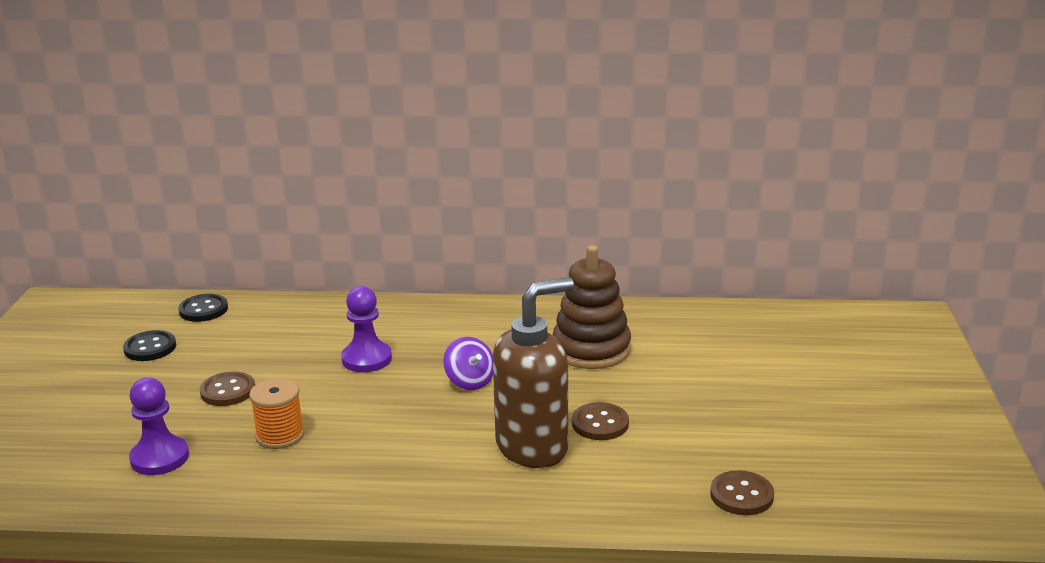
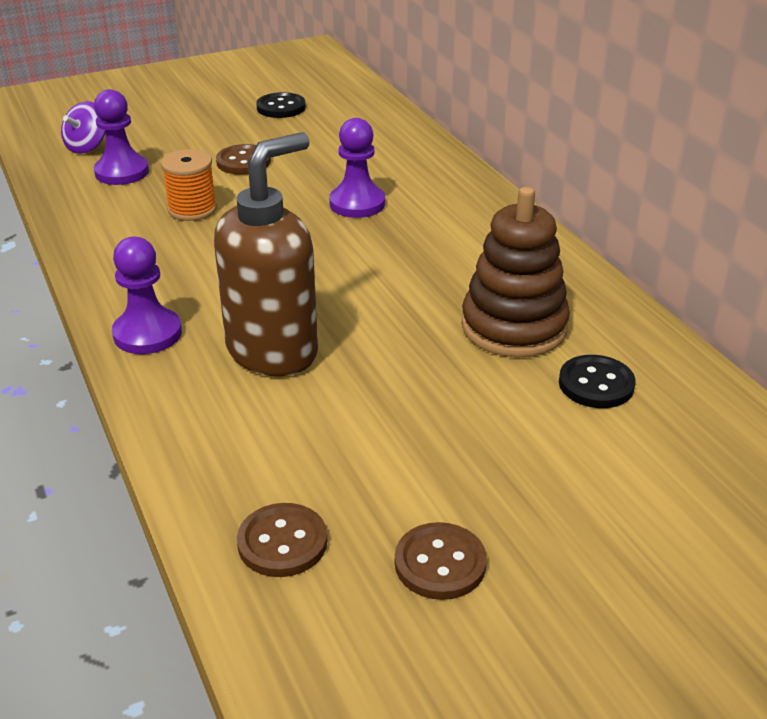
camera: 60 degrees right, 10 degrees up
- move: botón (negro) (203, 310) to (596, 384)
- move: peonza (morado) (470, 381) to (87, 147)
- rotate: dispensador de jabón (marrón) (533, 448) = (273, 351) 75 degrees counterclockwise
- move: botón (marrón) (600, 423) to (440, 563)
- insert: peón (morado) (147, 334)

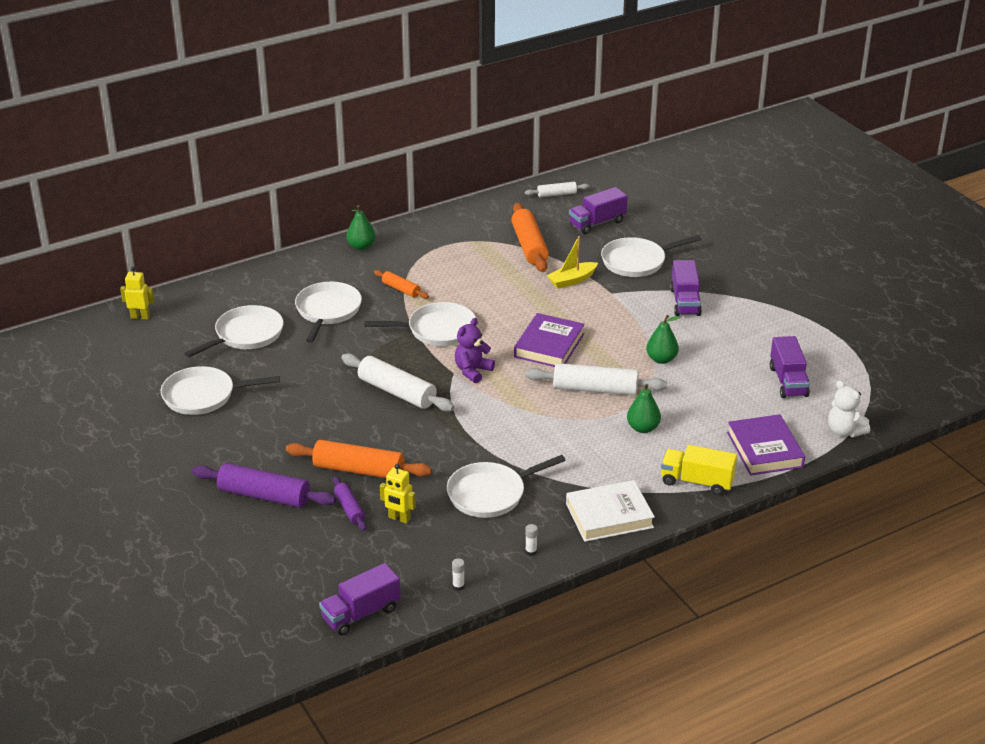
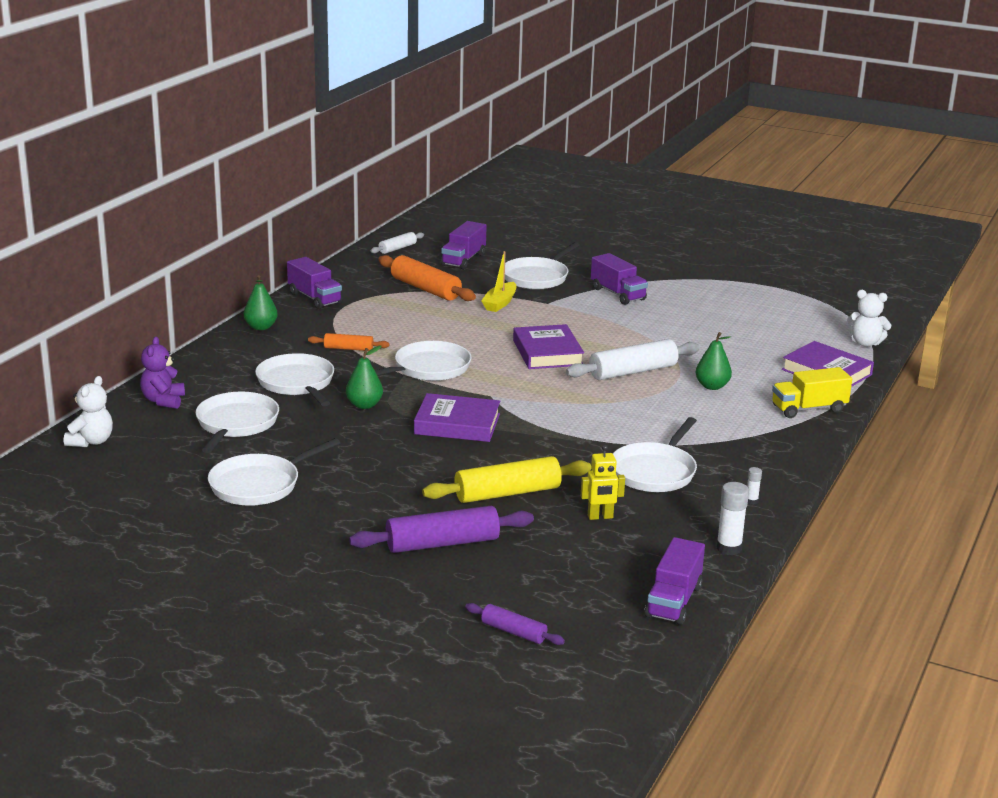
camera: 35 degrees left, 10 degrees down
- replace: robot (amarillo) (140, 317) to osito (blanco) (91, 441)
- recolor: rodillo (naranja) (358, 470) to rodillo (amarillo) (507, 493)
- move: rodillo (morado) (350, 509) to (514, 632)
- replace: rodillo (blanco) (397, 392) to libro (morado) (457, 424)
- resize: barra de pegamento (blanco) (458, 586) = (729, 548) x1.85
- move: osito (morado) (472, 371) to (163, 401)
- delete: libro (blanco) (609, 516)
- move: pera (verde) (661, 359) to (364, 405)
- move: camión (morado) (788, 381) to (314, 298)

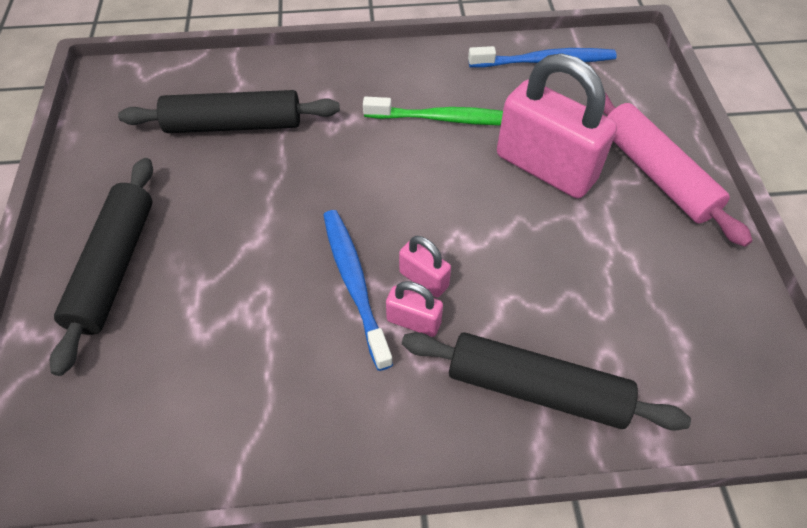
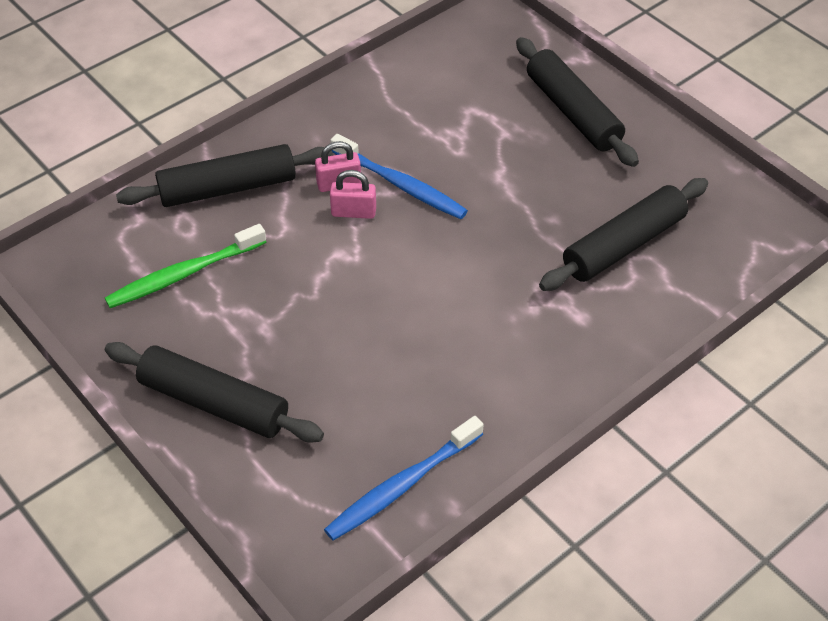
camera: 145 degrees right, 5 degrees down
- move: cepillo de dientes (verde) (446, 119) to (183, 274)
- delete: candado (rosa) (545, 167)
- recolor: rodillo (rosa) (656, 174) to rodillo (negro) (214, 403)

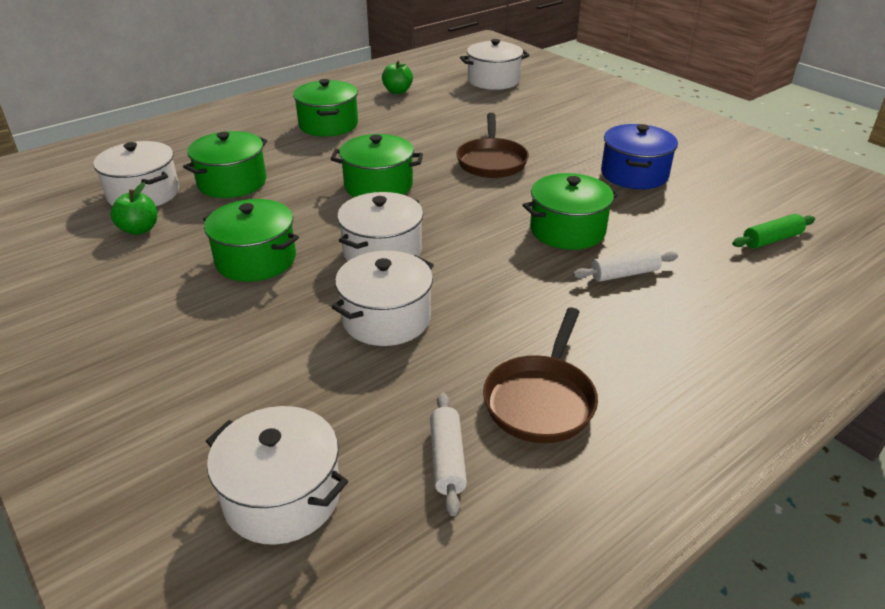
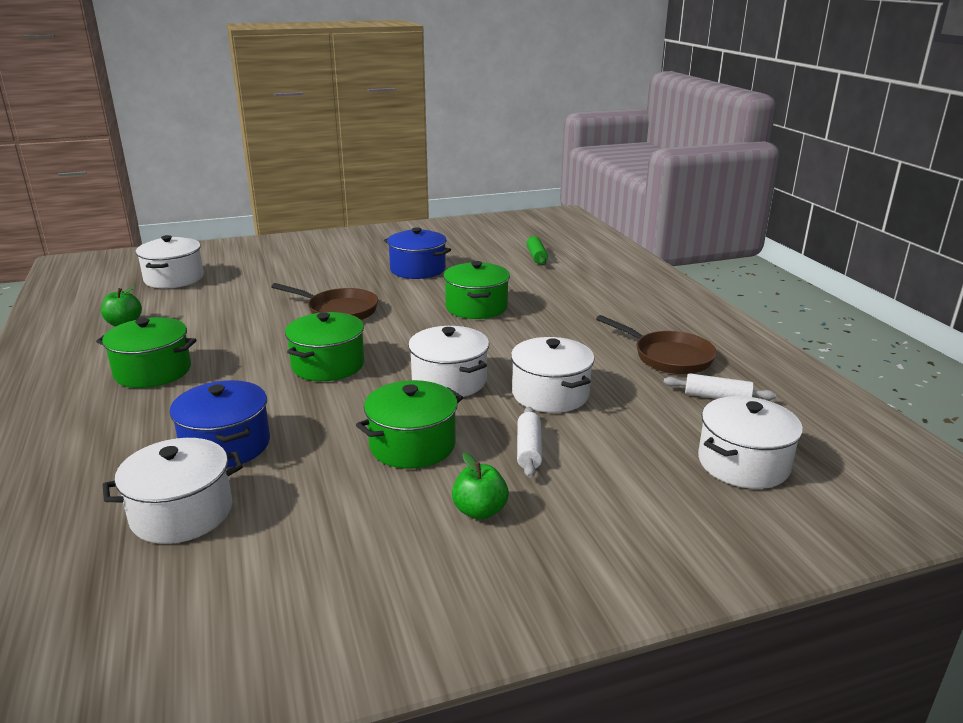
camera: 70 degrees left, 10 degrees down
- move: manzana (verde) (139, 229) to (480, 511)
- recolor: olla (verde) (232, 182) to olla (azul) (226, 445)
- move: rodillo (blanco) (624, 274) to (529, 450)

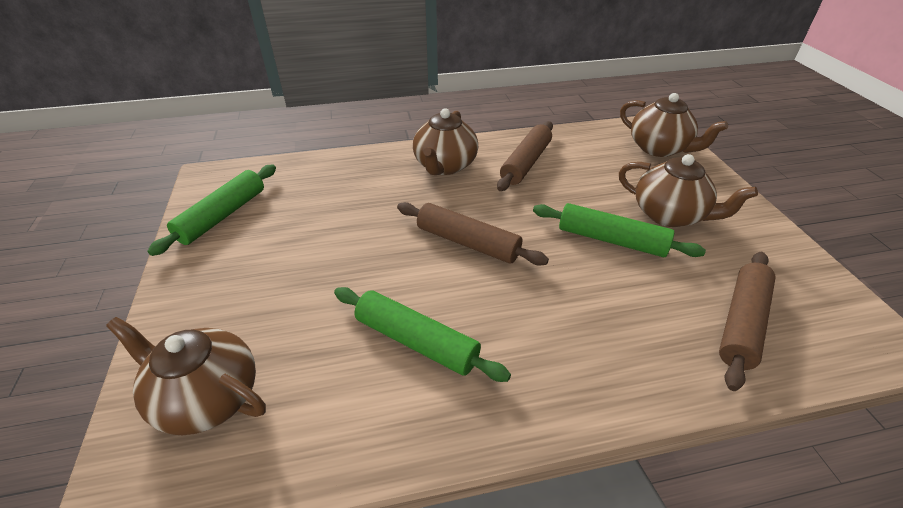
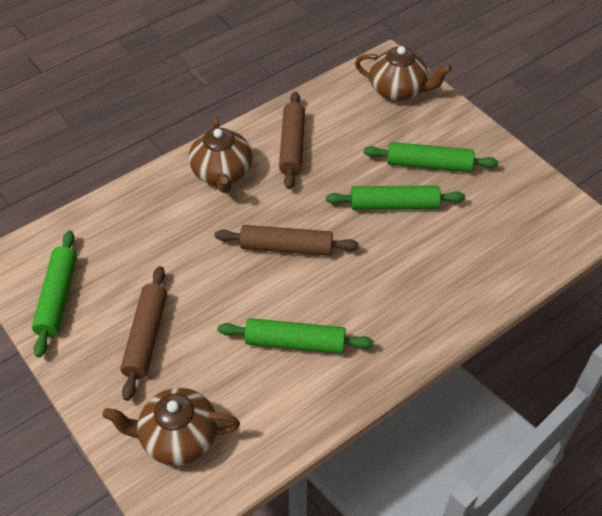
camera: 25 degrees left, 10 degrees up
- replace: tetera (marrón) (669, 215) to rodillo (verde) (429, 164)
- move: rodillo (marrón) (741, 323) to (146, 337)

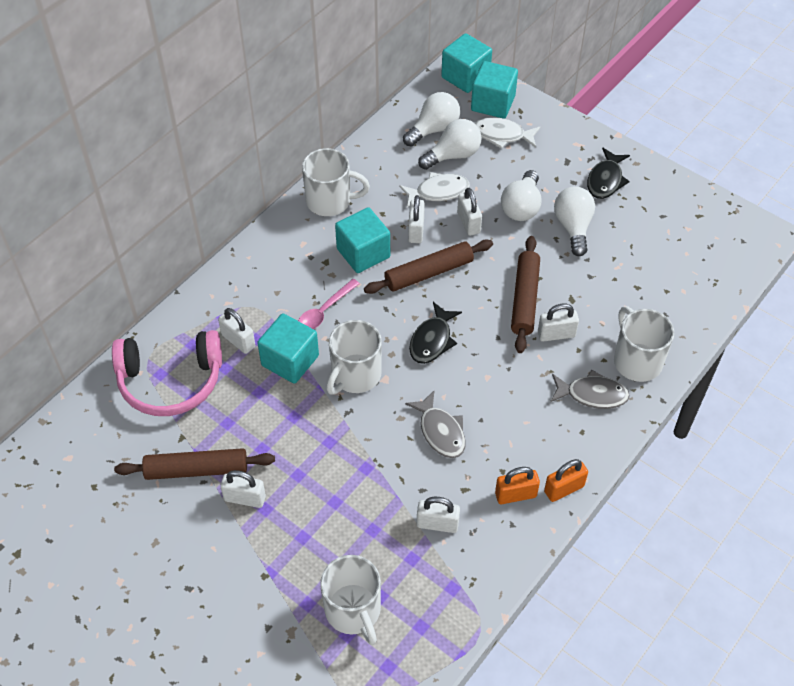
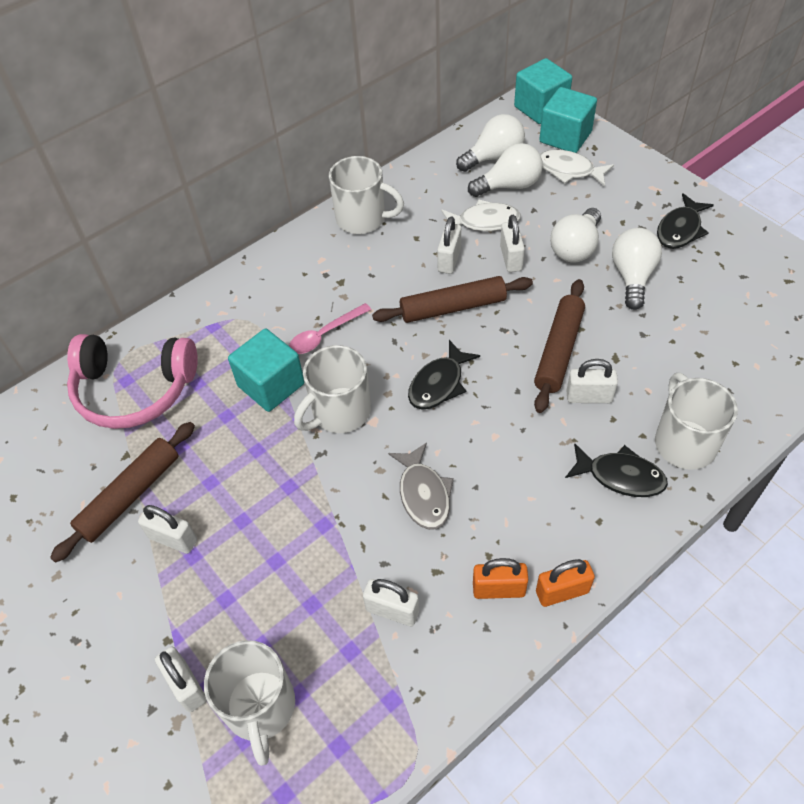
camera: 15 degrees right, 0 degrees up
- rotate: rodillo (marrón) (196, 469) = (130, 495) 60 degrees counterclockwise
- move: candado (blanco) (238, 341) to (186, 686)
- delete: cubo (turquesa) (363, 253)
- recolor: pez (gris) (592, 394) to pez (negro) (620, 476)

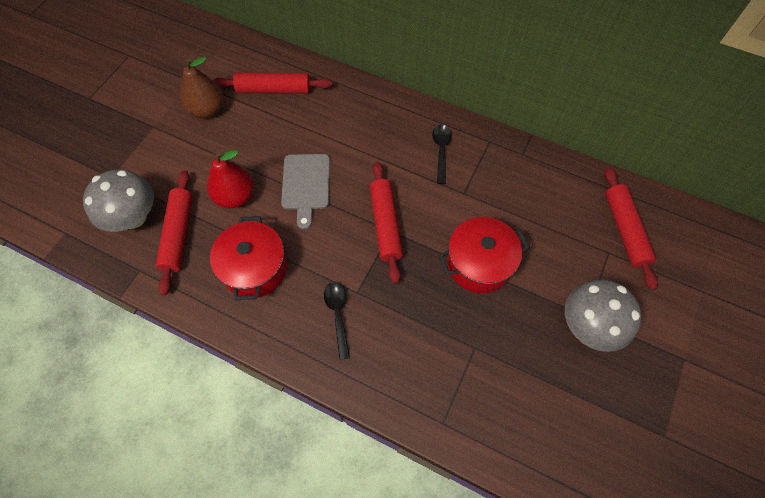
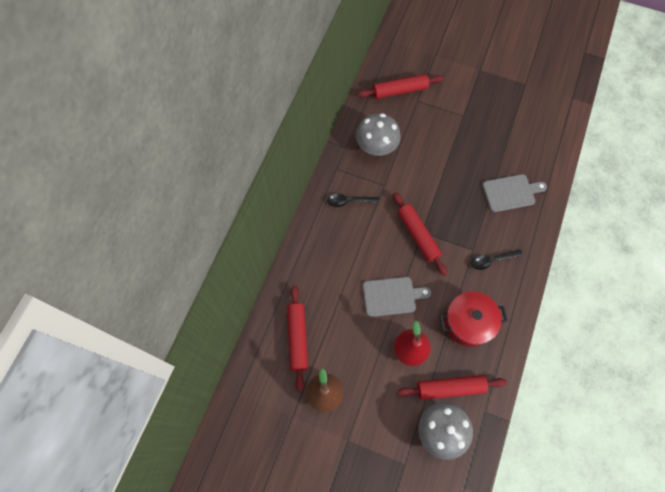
camera: 95 degrees left, 5 degrees up
- rotate: rodillo (rojo) (385, 225) = (418, 235) 75 degrees clockwise
- delete: olla (rojo) (479, 263)
- move: seta (gris) (589, 325) to (376, 146)
- insert: tabla de cortar (gris) (511, 192)

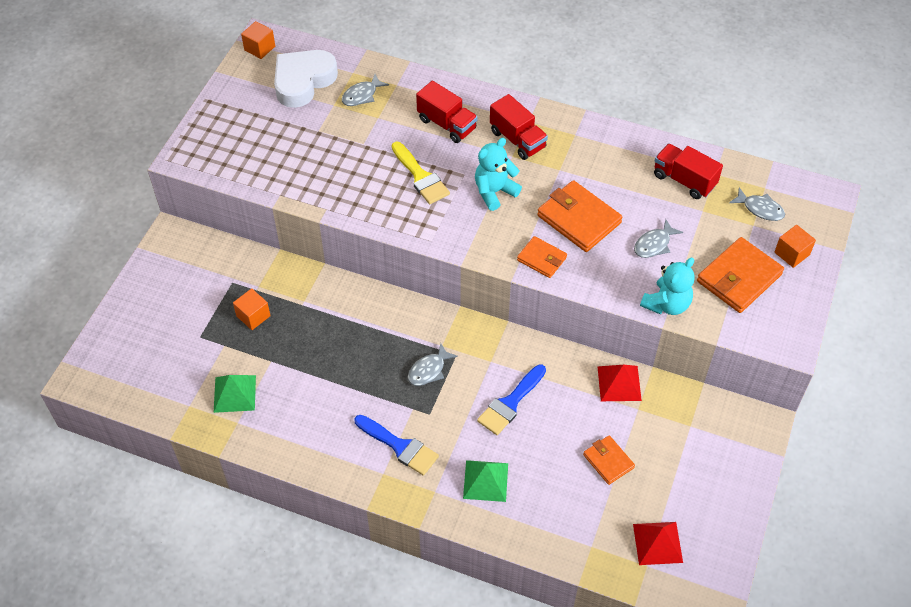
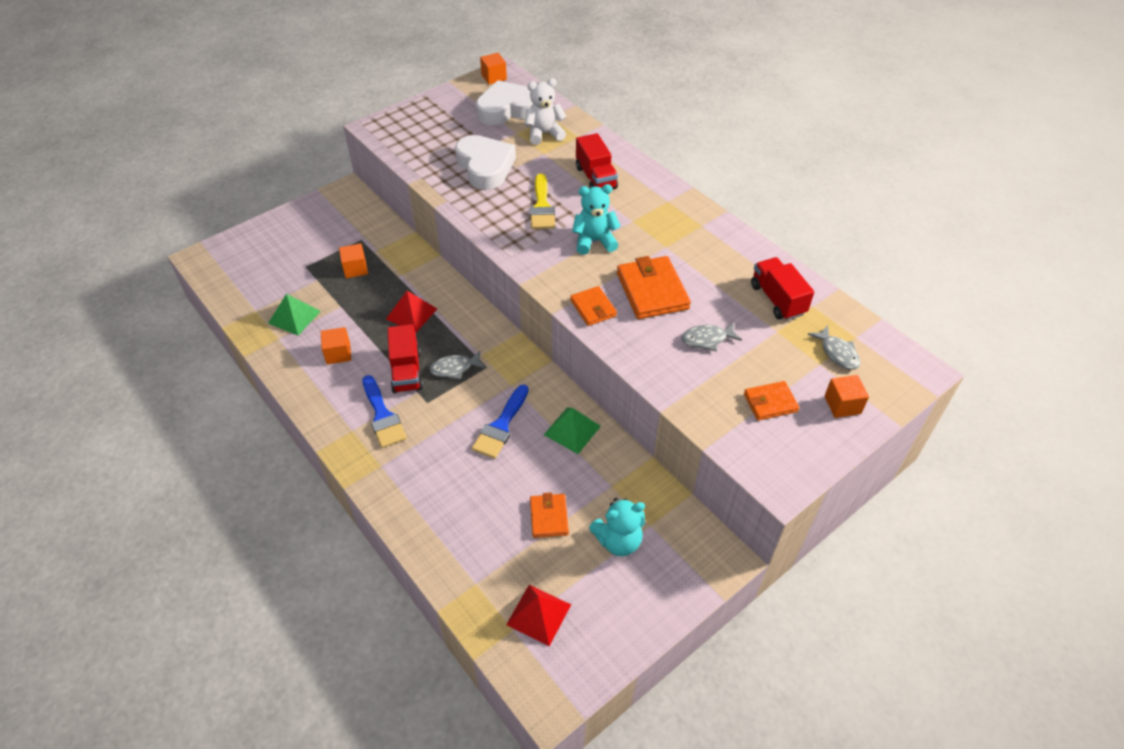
camera: 30 degrees right, 5 degrees down
- replace: pez (gris) (362, 95) to osito (blanco) (544, 134)
- move: pirámide (verde) (485, 480) to (572, 430)
- rotate: pincel (azul) (510, 403) = (501, 426) 45 degrees counterclockwise
- move: camión (rojo) (517, 139) to (407, 371)
- move: pirámide (rojo) (619, 383) to (411, 314)
- move: osito (turquesa) (666, 304) to (618, 540)
- resize: cartera (naranja) (739, 278) = (770, 403) x0.58
- insert: cubo (naranja) (338, 353)
- insert: corazón (blanco) (485, 166)

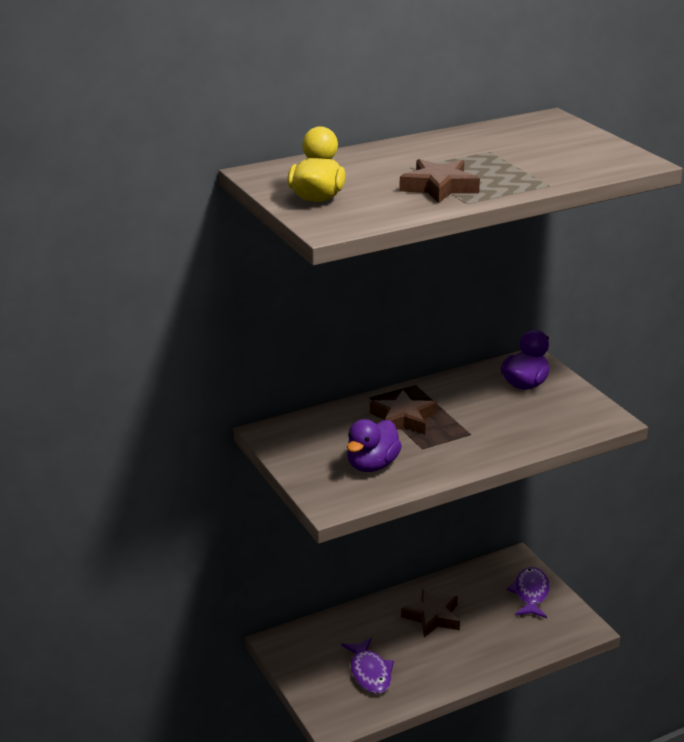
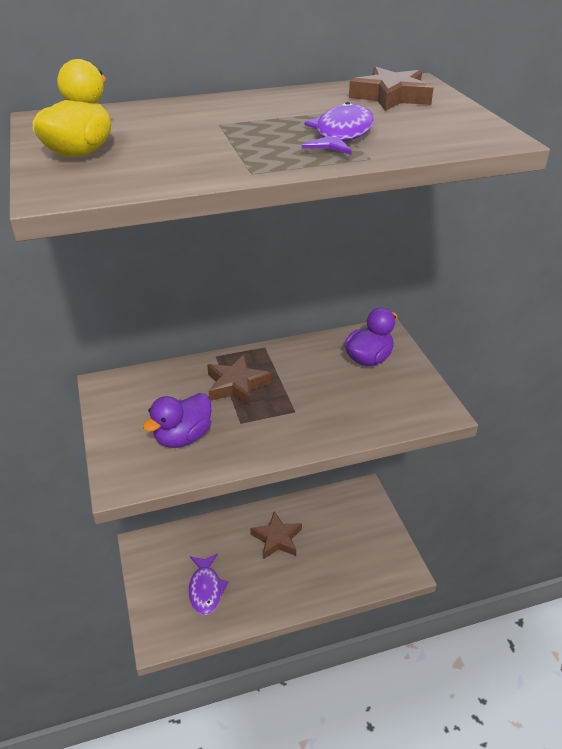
camera: 10 degrees right, 10 degrees up
- move: estrella (marrón) (439, 187) to (391, 97)
- move: pez (morado) (530, 594) to (341, 135)

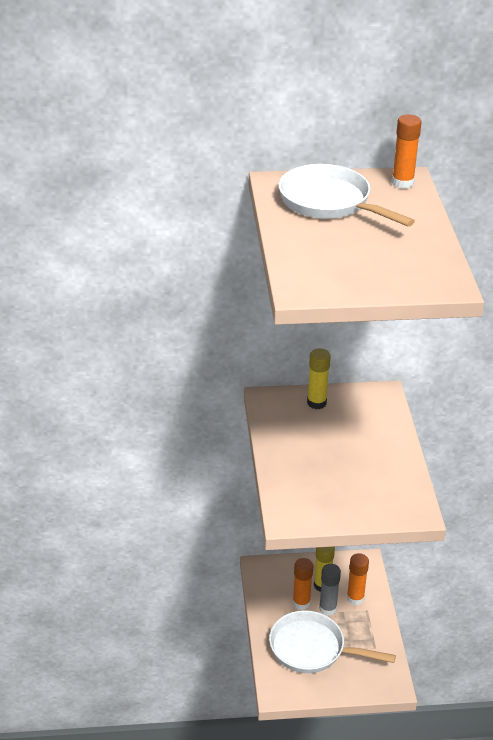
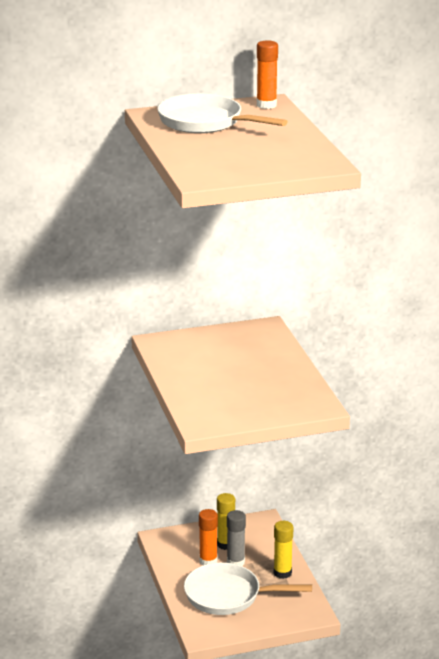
camera: 10 degrees left, 10 degrees down
- move: barra de pegamento (amarillo) (316, 403) to (282, 573)
- delete: barra de pegamento (naranja) (355, 598)

